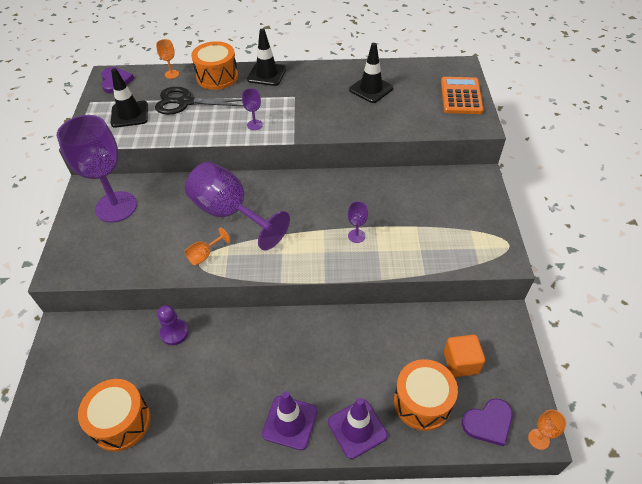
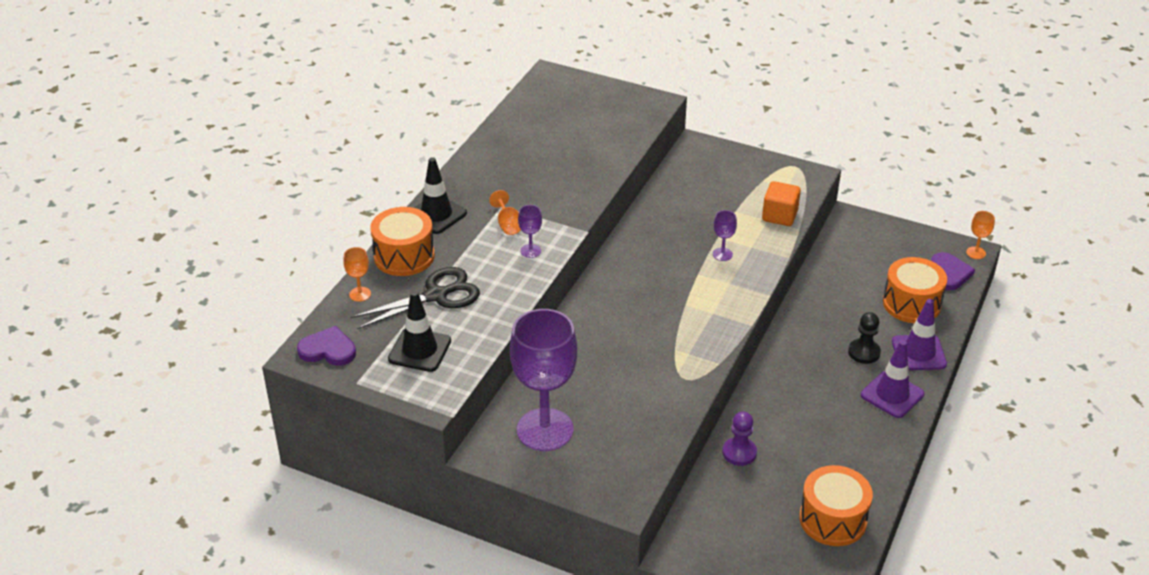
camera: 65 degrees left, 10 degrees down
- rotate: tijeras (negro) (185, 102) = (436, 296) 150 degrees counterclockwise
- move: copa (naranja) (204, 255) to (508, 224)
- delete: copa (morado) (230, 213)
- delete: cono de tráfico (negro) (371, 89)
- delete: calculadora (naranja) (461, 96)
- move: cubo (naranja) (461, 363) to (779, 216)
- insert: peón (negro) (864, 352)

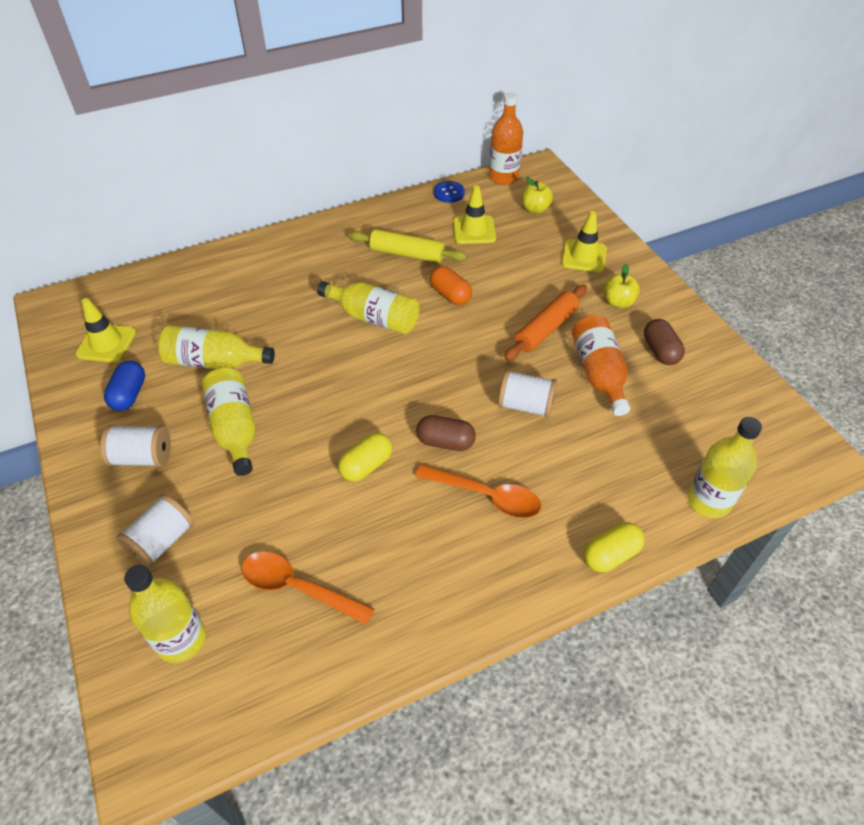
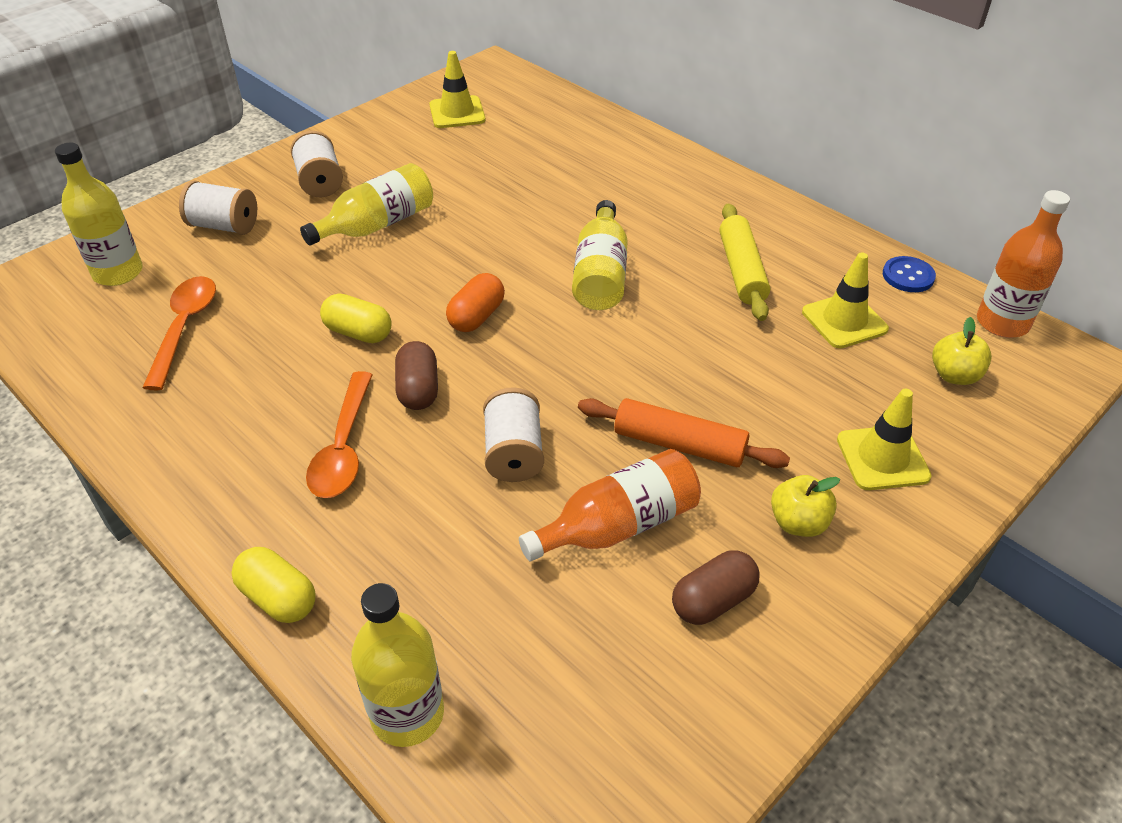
camera: 70 degrees right, 5 degrees down
- delete: cápsula (azul) (129, 394)
- delete: botella (amarillo) (214, 362)
- move: cápsula (naranja) (450, 295) to (476, 317)

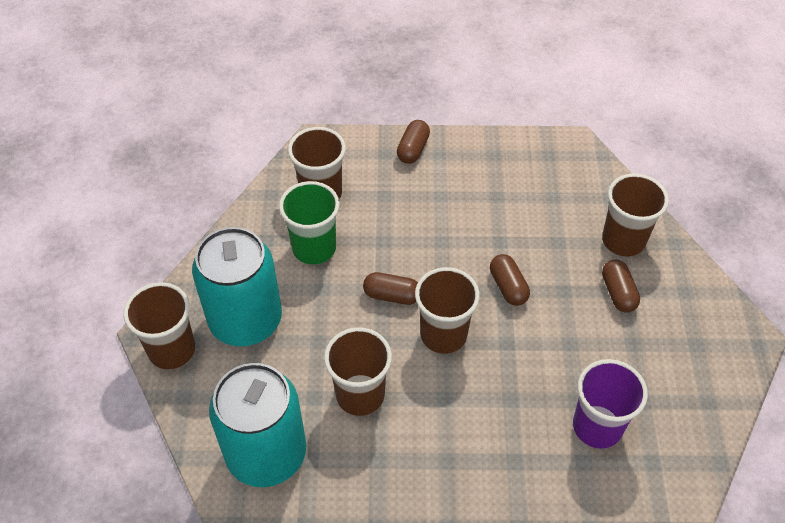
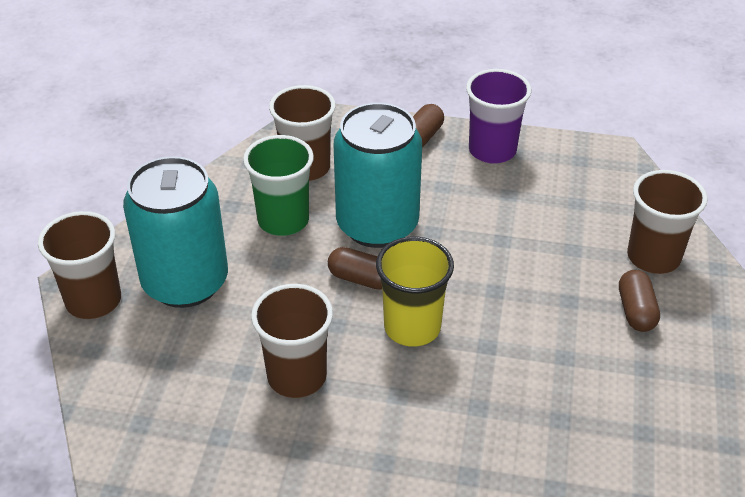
camera: 10 degrees right, 10 degrees down
- move: lata (turquesa) (266, 453) to (377, 225)
- recolor: vaso (marrón) (443, 335) to vaso (amarillo) (412, 327)
- delete: cápsula (marrón) (508, 287)
- move: vaso (morado) (597, 426) to (492, 150)

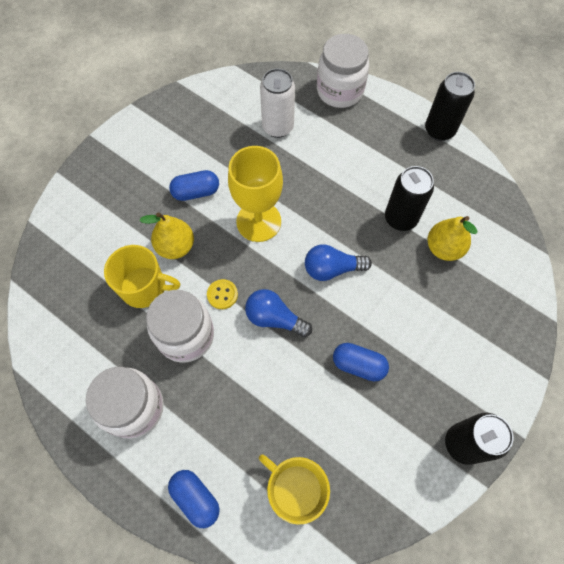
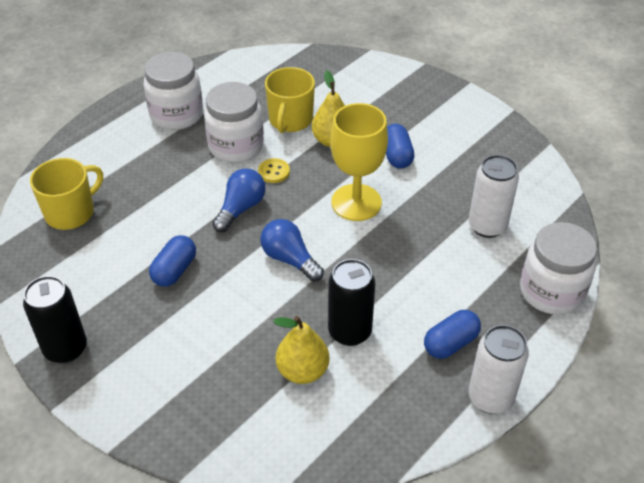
camera: 95 degrees right, 20 degrees down
- move: cápsula (azul) (196, 498) to (450, 343)
- rotate: bombilla (azul) (332, 269) = (290, 259) 45 degrees counterclockwise
- recolor: lata (negro) (439, 130) to lata (blanco) (490, 397)

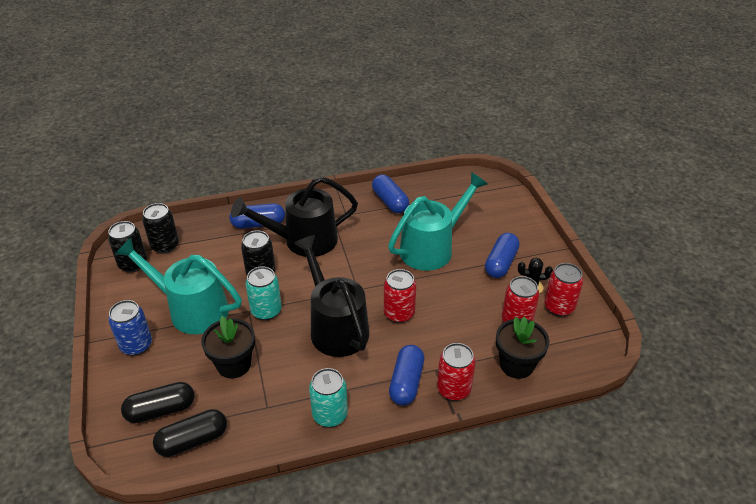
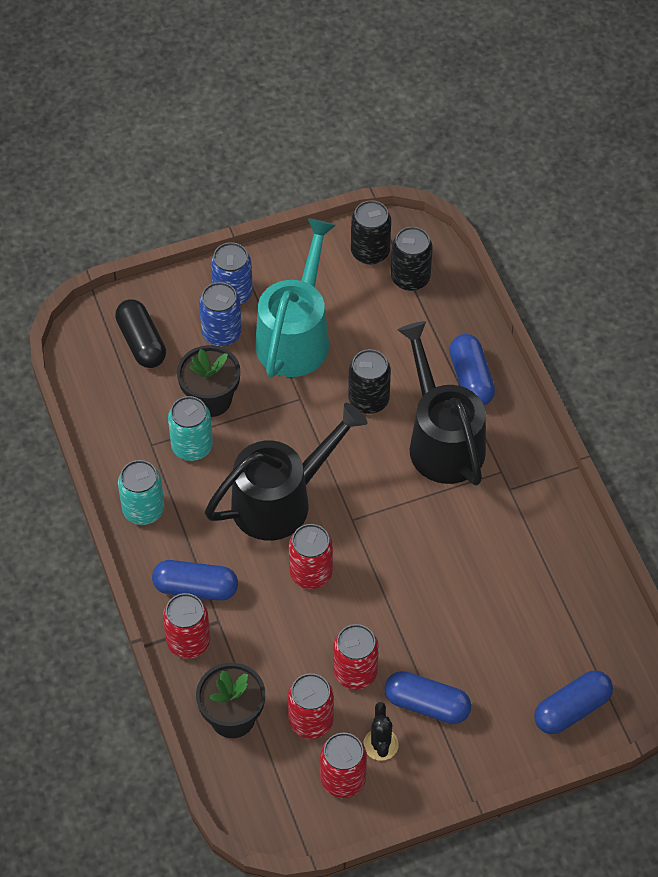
camera: 85 degrees right, 15 degrees up
- delete: cápsula (negro) (193, 440)
- move: lata (turquesa) (266, 311) to (192, 446)
- move: cápsula (azul) (390, 201) to (572, 709)
- delete: regadera (turquesa) (432, 247)
- insert: lata (azul) (221, 333)
- insert: lata (rojo) (355, 672)

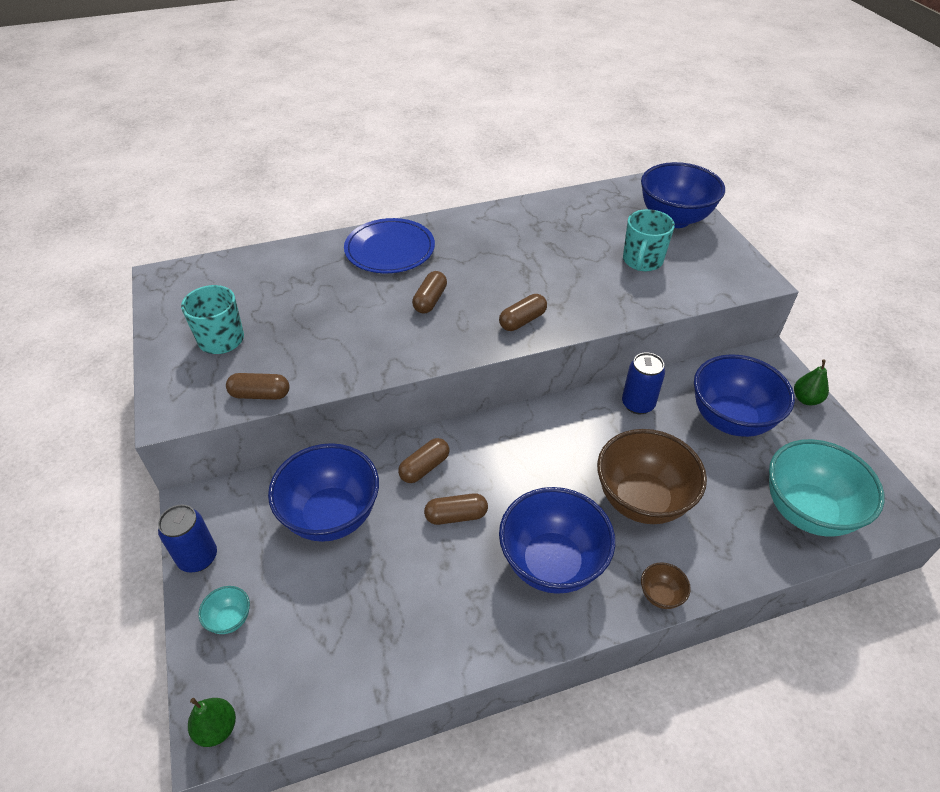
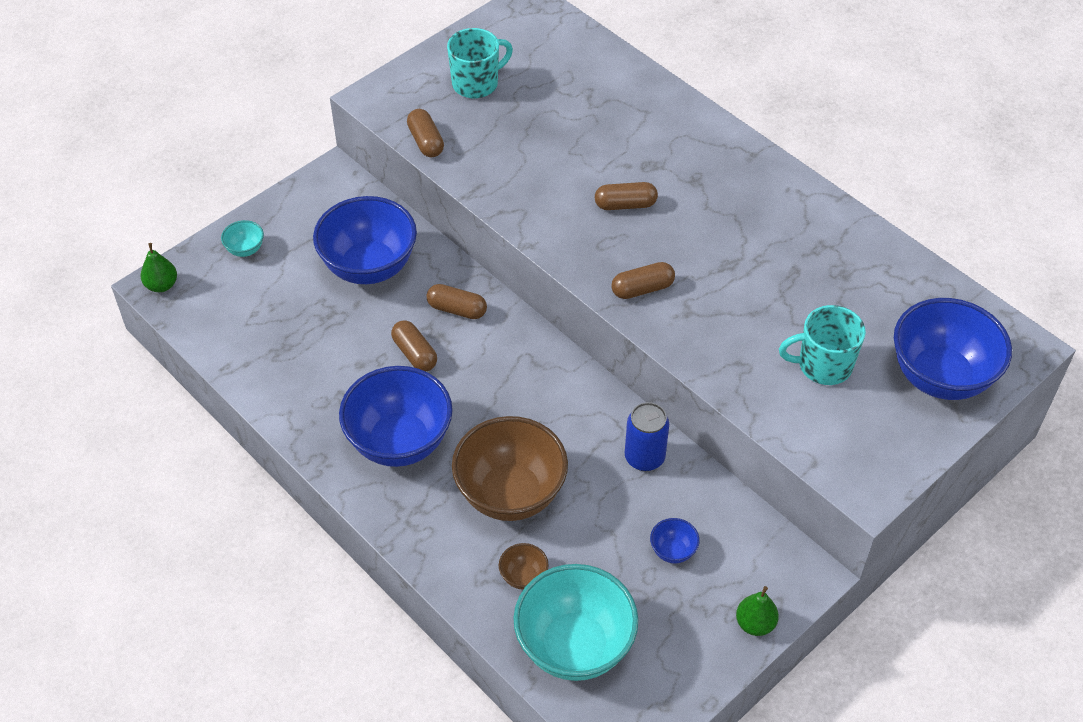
camera: 65 degrees right, 5 degrees up
- delete: lata (azul) (198, 557)
- delete: plato (azul) (390, 249)
- rotate: cápsula (marrón) (522, 320) = (642, 289) 45 degrees counterclockwise
- move: cuenco (marrón) (660, 595) to (523, 576)
- resize: cuenco (azul) (730, 419) = (673, 551) x0.42

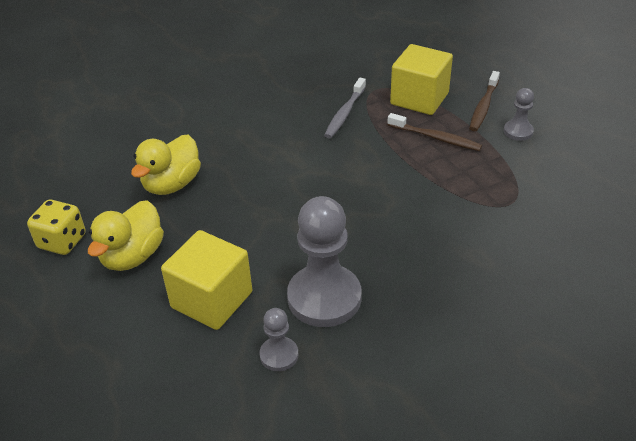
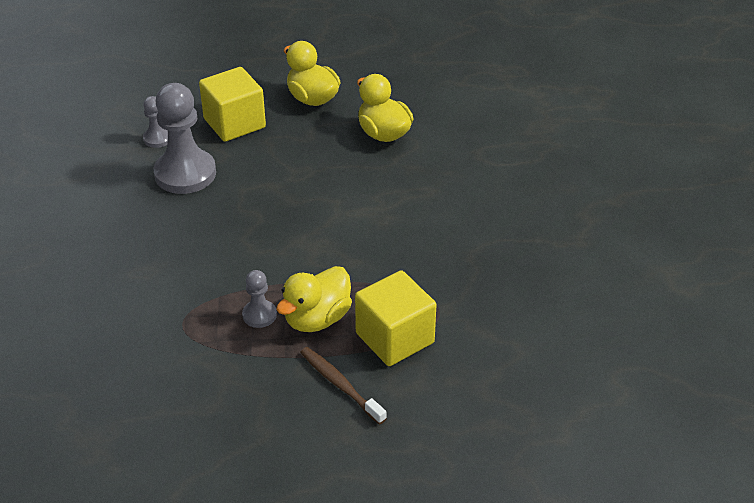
camera: 115 degrees right, 0 degrees up
- delete: dado (amarillo) (62, 241)
- delete: cepillo de dientes (gris) (345, 113)
- replace: cepillo de dientes (marrón) (436, 138) to pato (amarillo) (317, 319)
- move: peón (gris) (518, 131) to (259, 315)

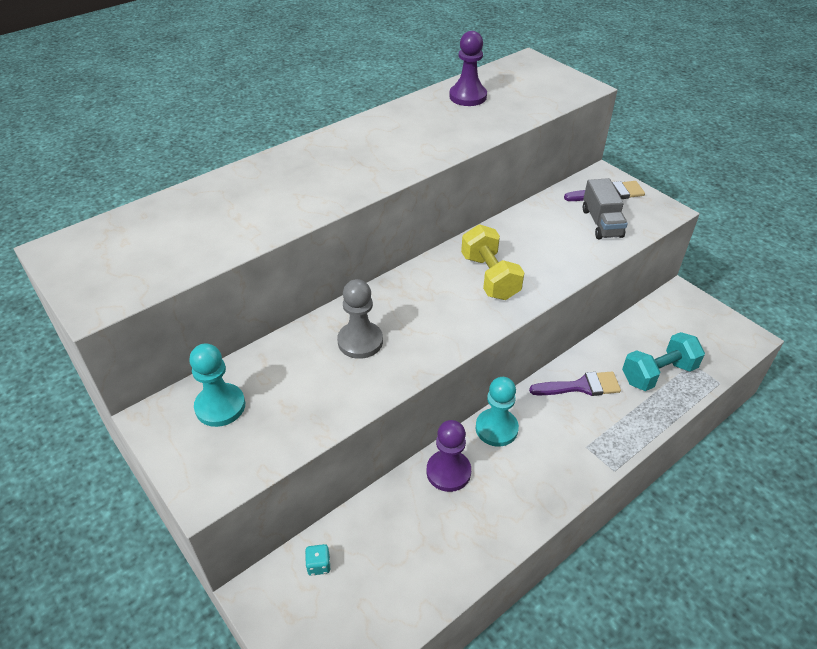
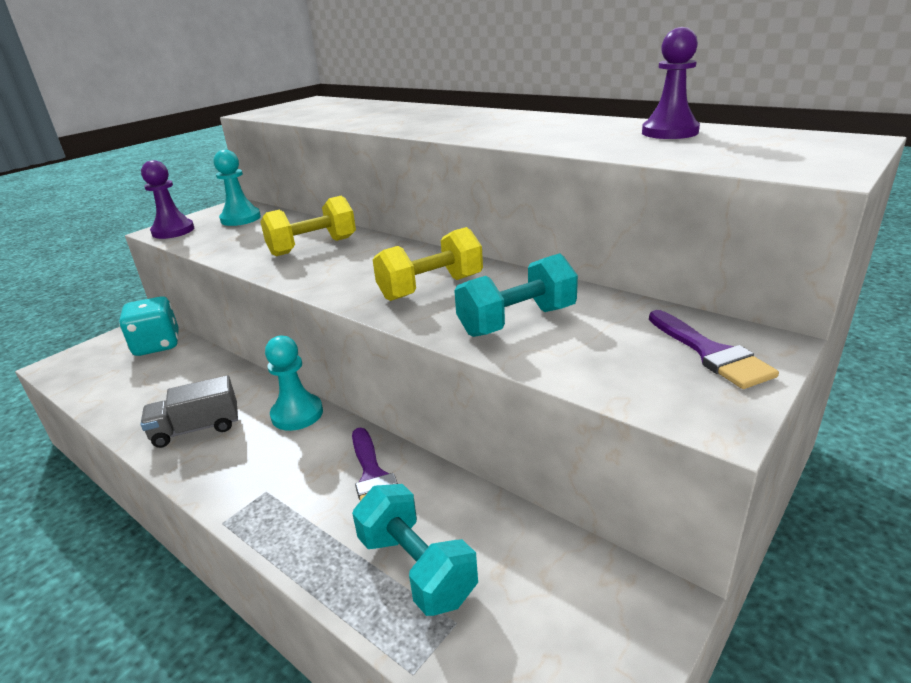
camera: 80 degrees right, 15 degrees down
- resize: dado (turquesa) (318, 565) = (157, 345) x2.29
- replace: peón (gris) (360, 341) to mancuerna (amarillo) (313, 246)
- move: peón (morado) (448, 472) to (173, 231)
- move: camión (gris) (601, 223) to (197, 429)
- insert: mancuerna (turquesa) (517, 321)

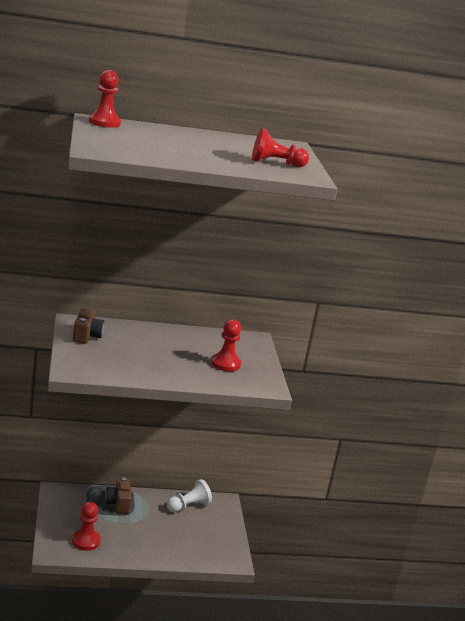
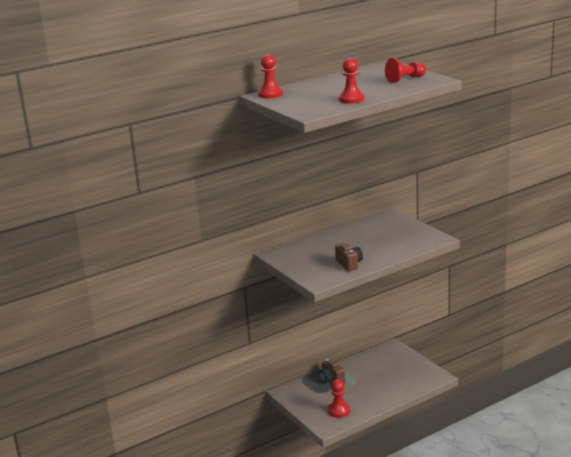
camera: 20 degrees left, 0 degrees up
- move: cámara (marrón) (86, 336) to (349, 264)
- delete: peón (blanco) (188, 506)
- move: peón (rojo) (225, 364) to (351, 99)

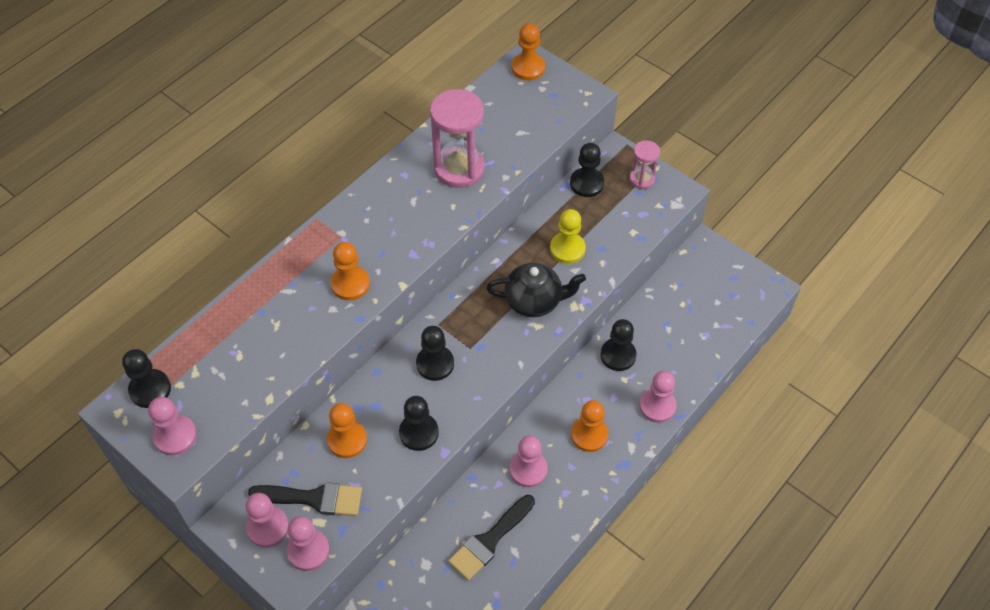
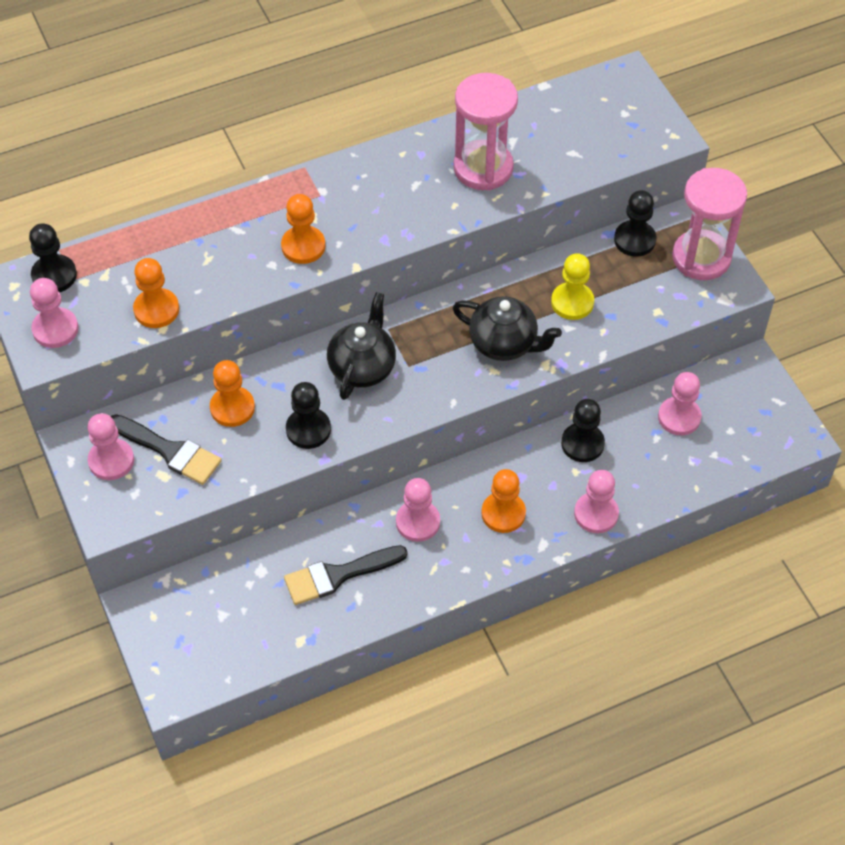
camera: 25 degrees right, 0 degrees up
- move: peón (rosa) (308, 550) to (679, 417)
- replace: peón (negro) (435, 364) to tetera (negro) (362, 367)
- move: peón (naranja) (528, 68) to (156, 309)
- resize: reloj de arena (rosa) (642, 179) = (701, 258) x1.86

